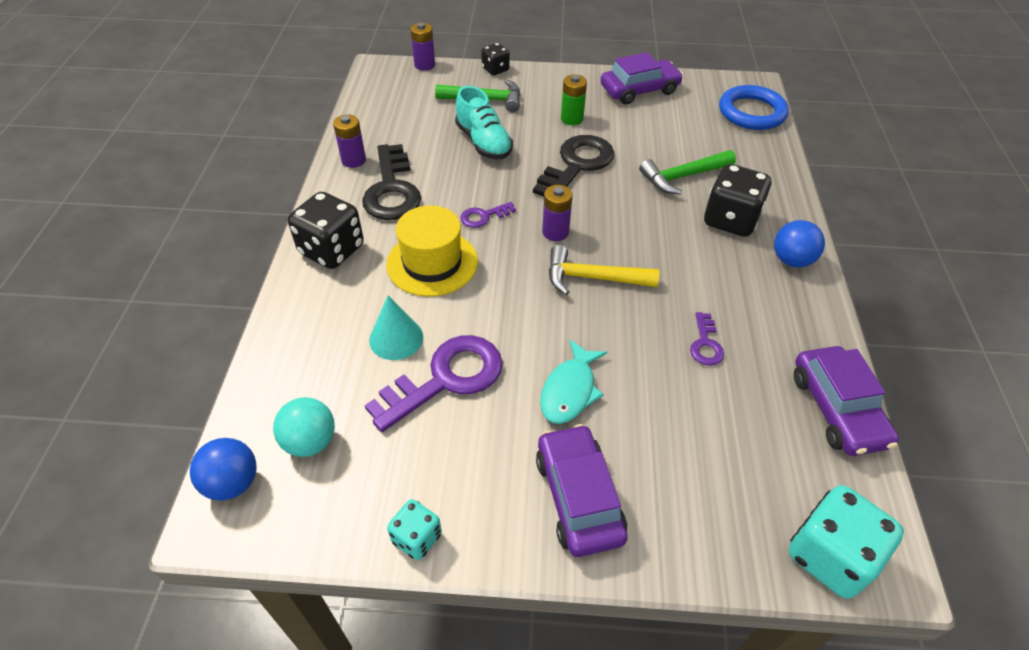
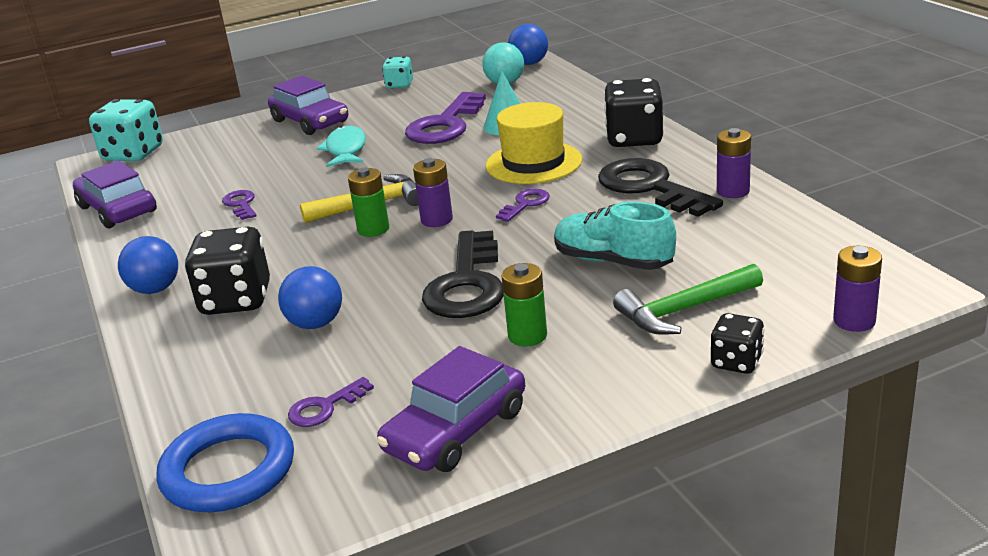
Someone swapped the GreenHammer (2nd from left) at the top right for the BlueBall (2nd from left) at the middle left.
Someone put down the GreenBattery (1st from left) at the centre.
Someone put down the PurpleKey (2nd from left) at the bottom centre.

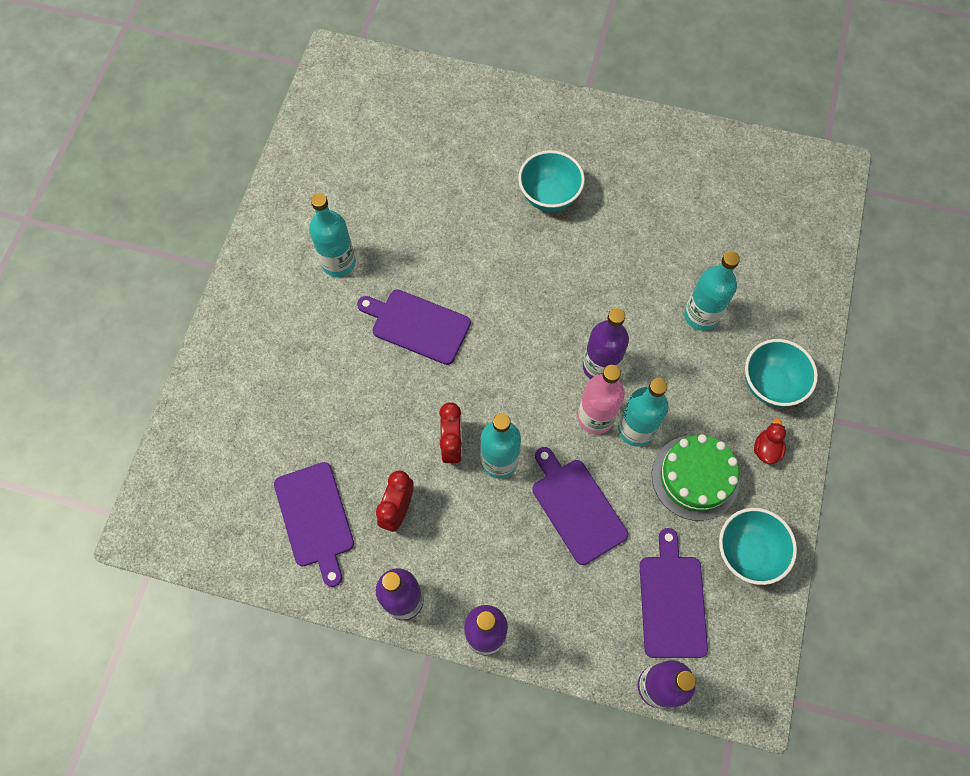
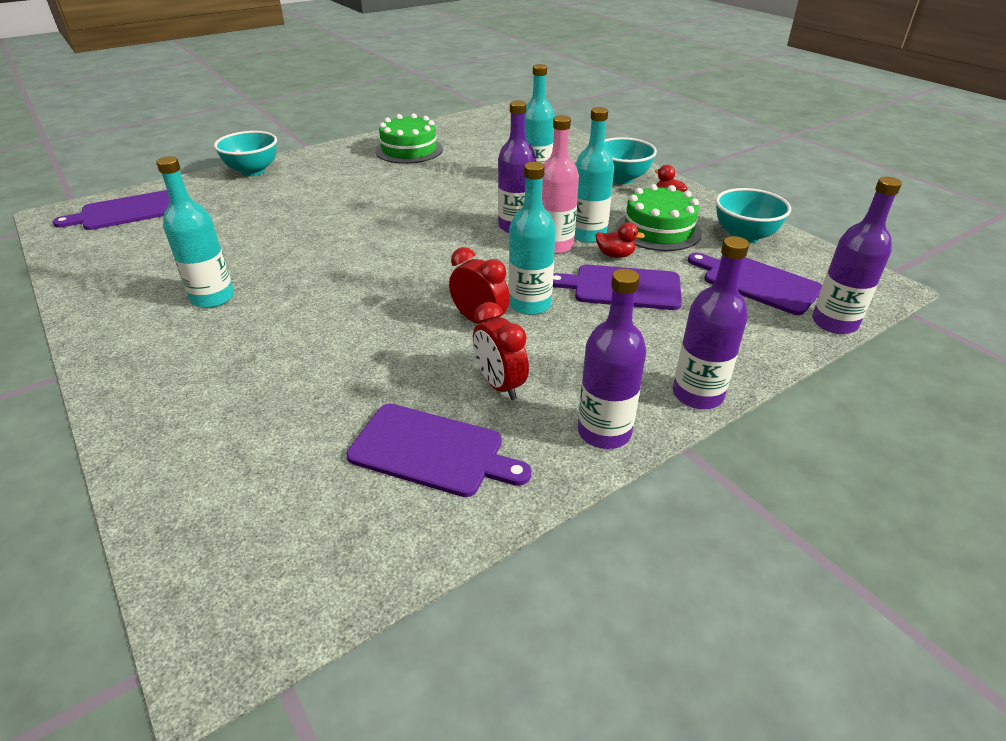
Someone carried the TurquoiseBowl (1st from left) from the top centre to the top left.
Someone carried the PurpleCuttingBoard (2nd from left in the first image) from the centre to the top left.
Someone put down the GreenCake (1st from left) at the top centre.
Someone put down the RedDuck (1st from left) at the top centre.

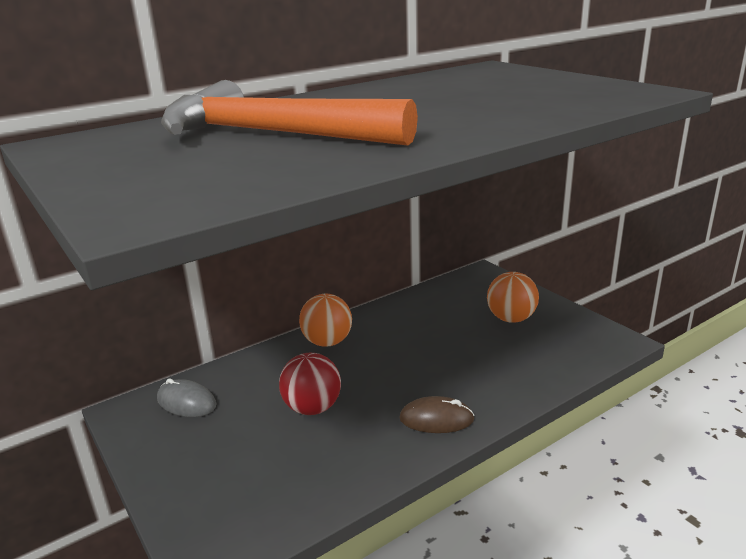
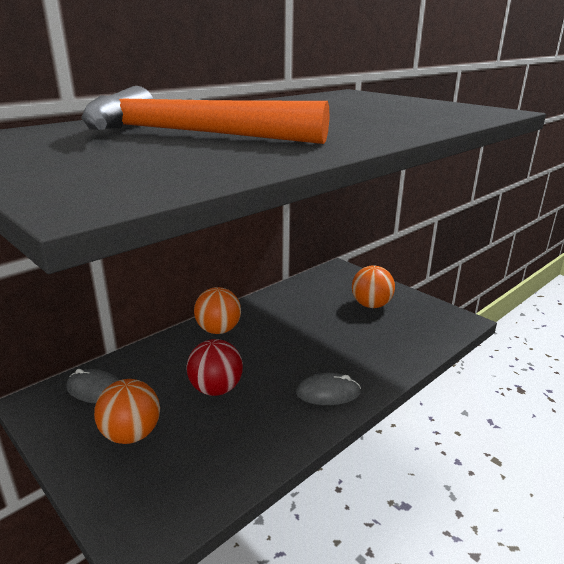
Someone repainted the BrownMouse at the bottom centre, which became the GreyMouse (2nd from left) at the bottom centre.
Someone put down the OrangeBall (1st from left) at the bottom left.

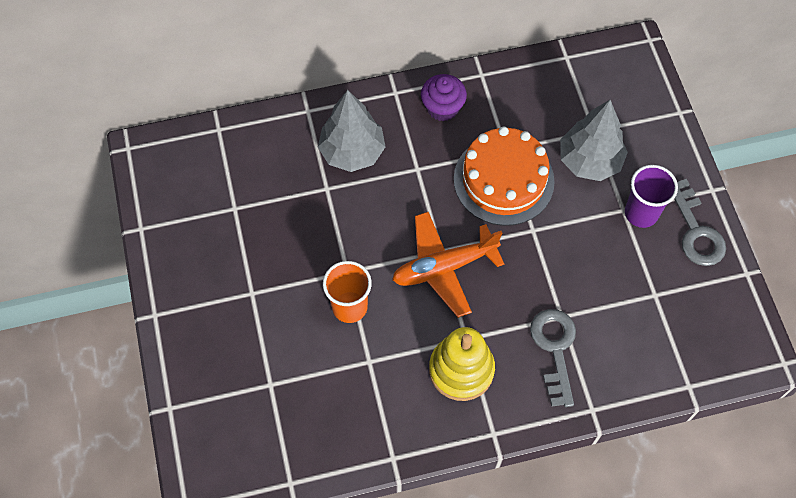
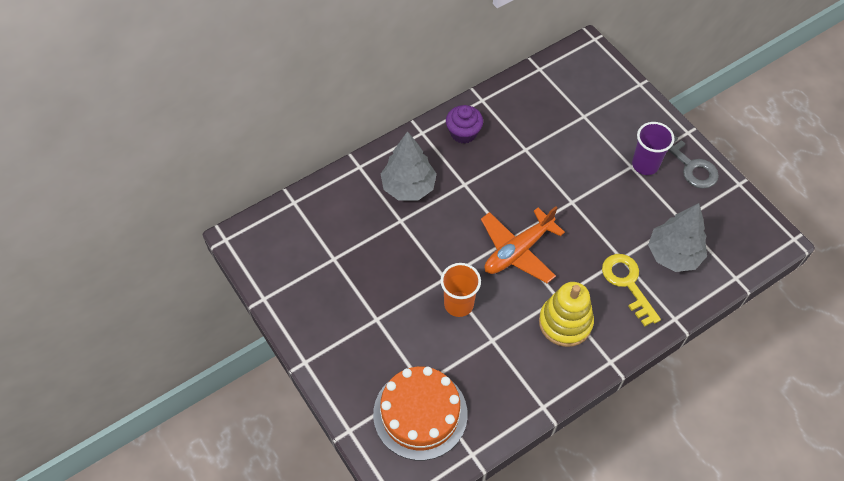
Someone carried the GreyTree (2nd from left) from the top right to the middle right.
Someone carried the OrangeCake from the centre to the bottom centre.
Someone repainted the GreyKey (1st from left) at the bottom right, which became the YellowKey at the middle right.

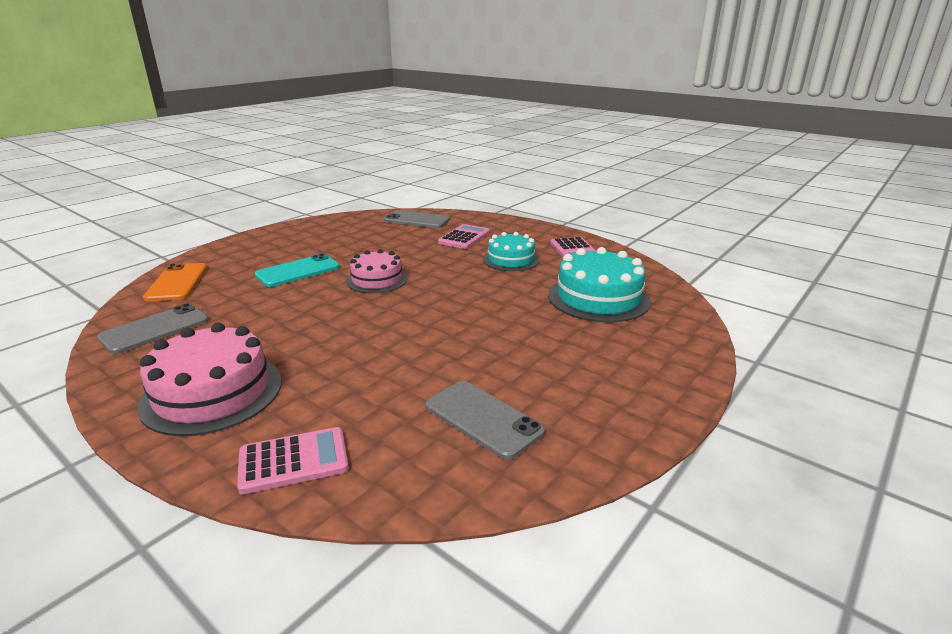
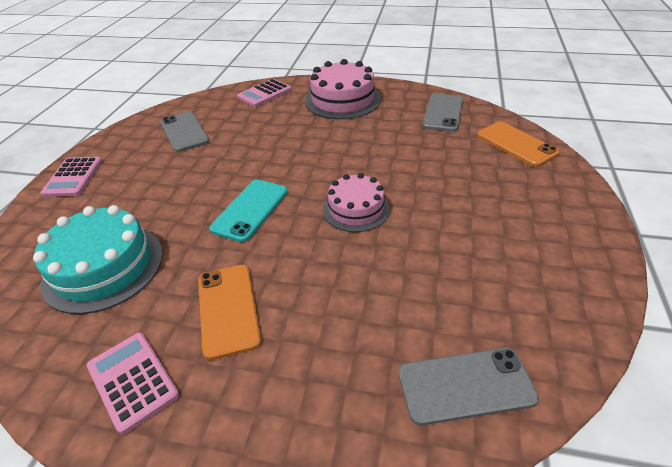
Someone carried the PinkCalculator (2nd from left in the first image) from the centre to the middle left.
Someone swapped the TurquoiseCake (1st from left) at the centre for the OrangePhone (1st from left) at the bottom centre.
Someone carried the TurquoisePhone from the middle left to the centre.
Someone rotated the GreyPhone (3rd from left in the first image) at the centre by 45 degrees clockwise.

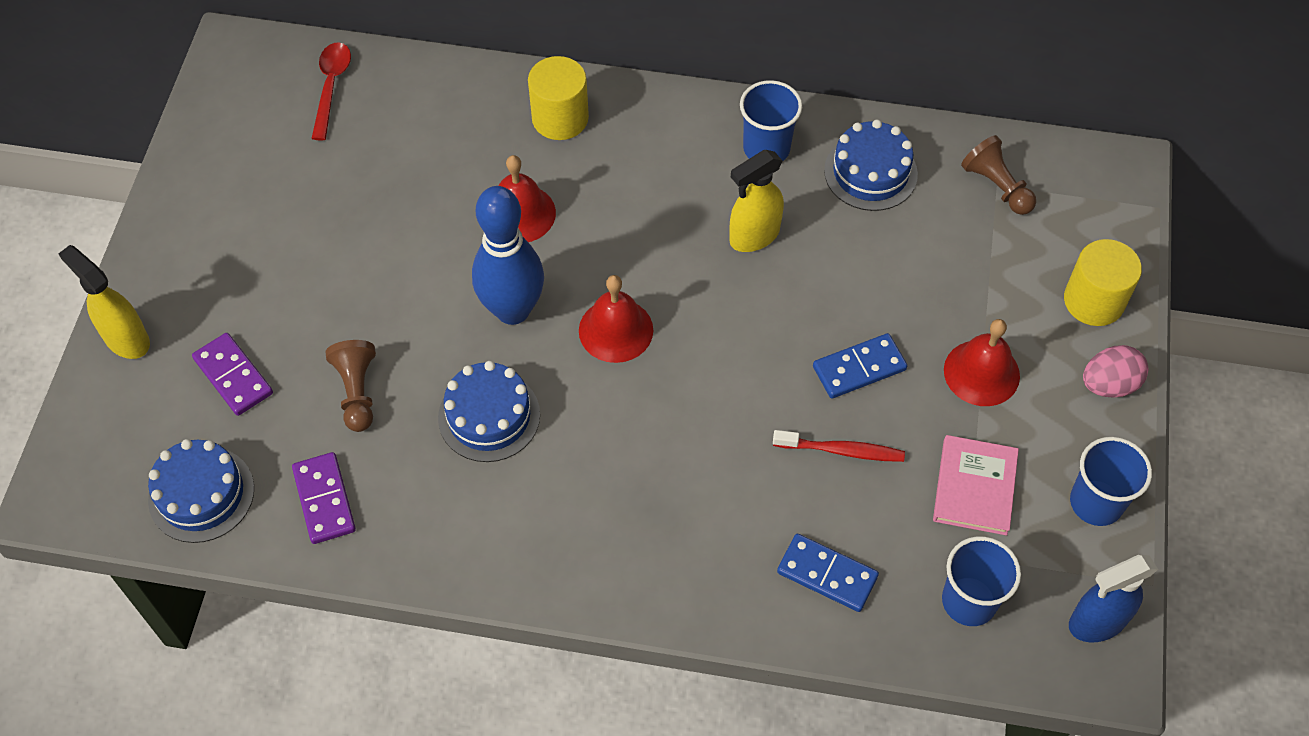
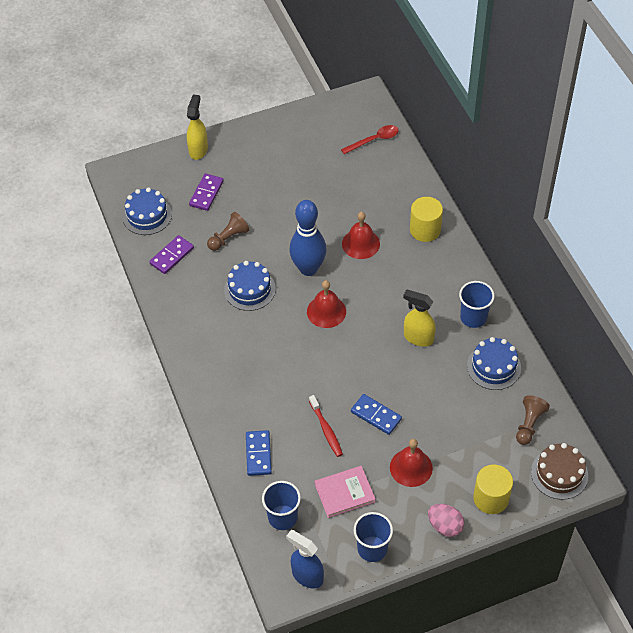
Someone put down the BrownCake at the bottom right.

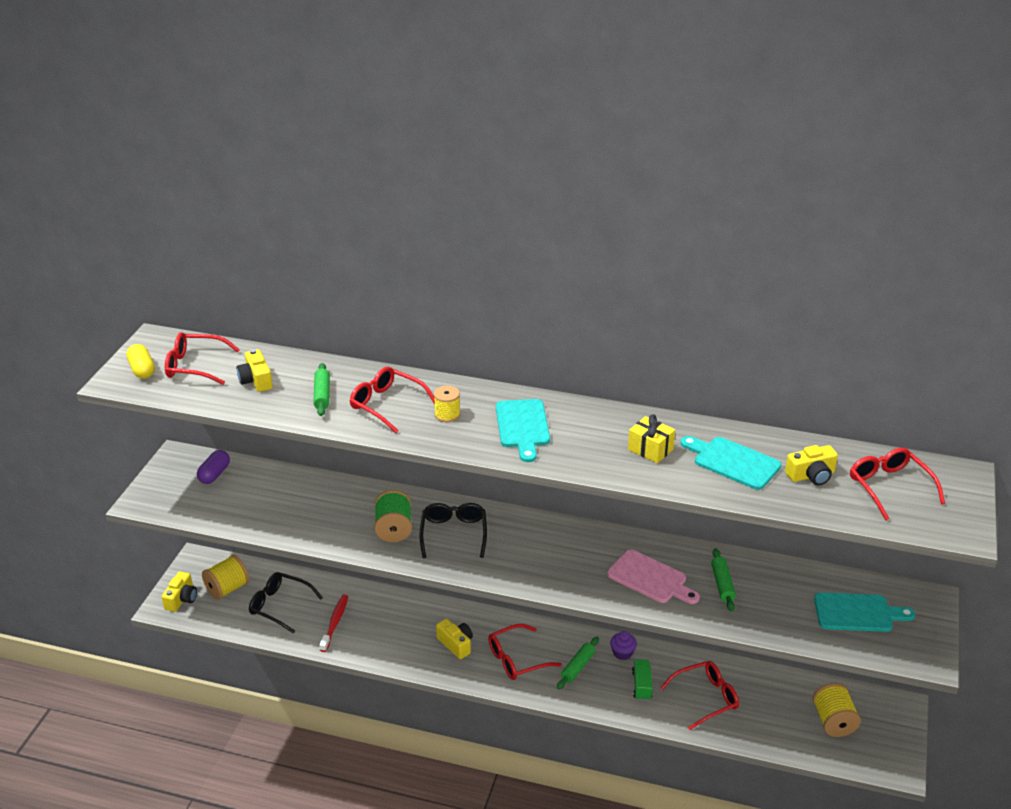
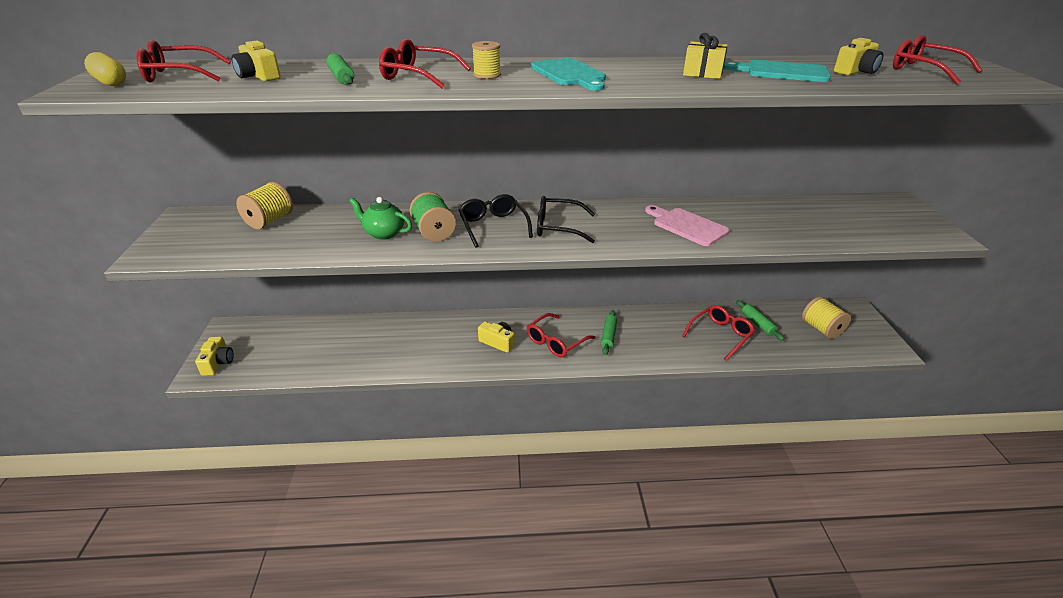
Someone took away the PurpleCapsule at the middle left.
Someone carried the GreenRollingPin (3rd from left) from the bottom right to the middle right.
Someone rotated the PinkCuttingBoard at the bottom centre by 150 degrees counterclockwise.
Someone carried the YellowSpool (1st from left) from the bottom left to the middle left.
Someone carried the BlackGlasses (1st from left in the first image) from the bottom left to the centre.
Someone took away the TurquoiseCuttingBoard (3rd from left) at the bottom right.
Someone took away the RedToothbrush at the bottom left.
Someone took away the PurpleCupcake at the bottom centre.
Someone took away the GreenTruck at the bottom centre.
Someone put down the GreenTeapot at the centre.

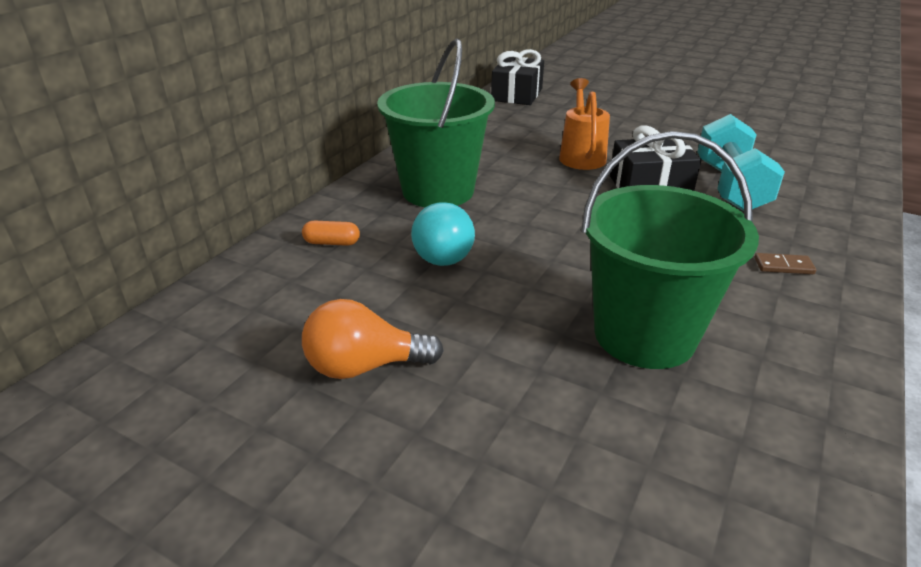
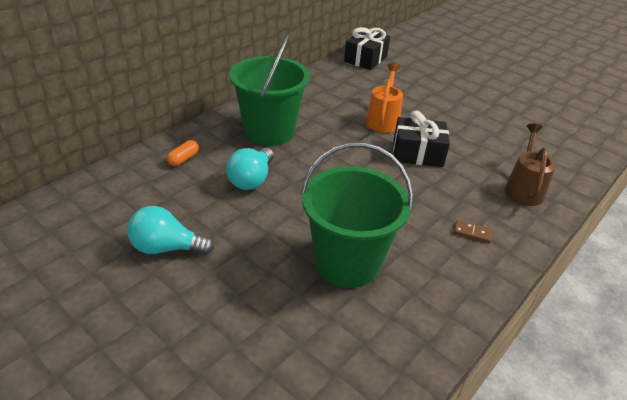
Someone took away the TurquoiseDumbbell at the top right.
Someone rotated the OrangeCapsule at the centre by 75 degrees counterclockwise.
Someone repainted the OrangeLightBulb at the centre, which became the TurquoiseLightBulb (1st from left) at the middle left.
Someone put down the BrownWateringCan at the middle right.

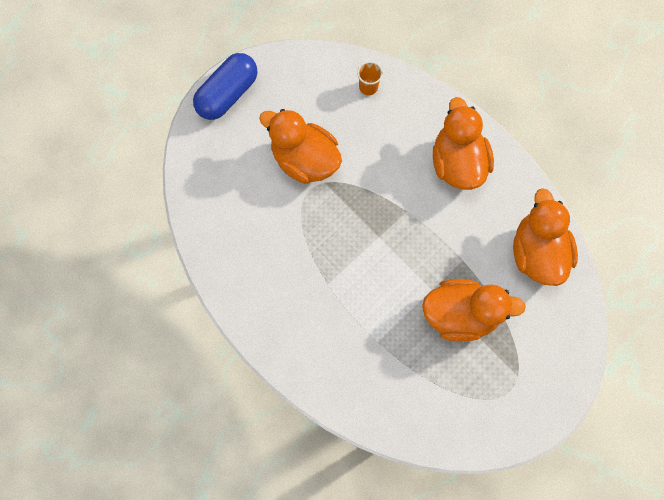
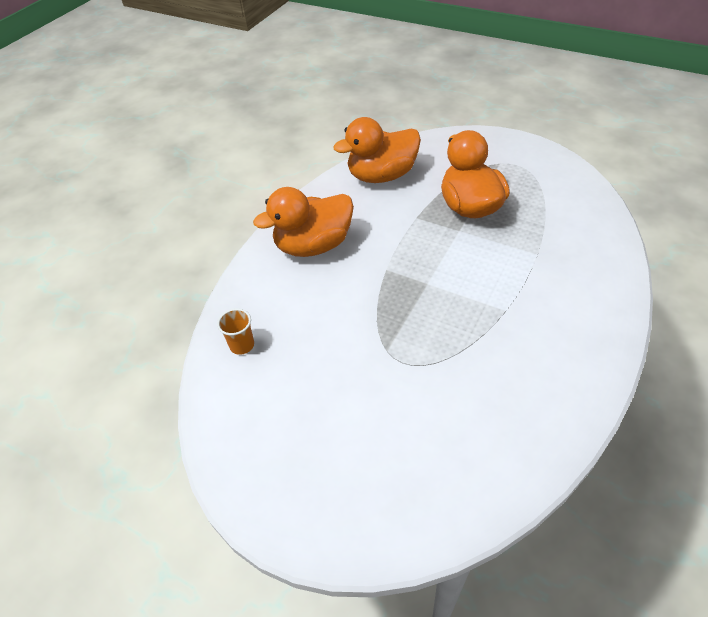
Someone took away the BlueCapsule at the top centre.
Someone took away the OrangeDuck (1st from left) at the top centre.

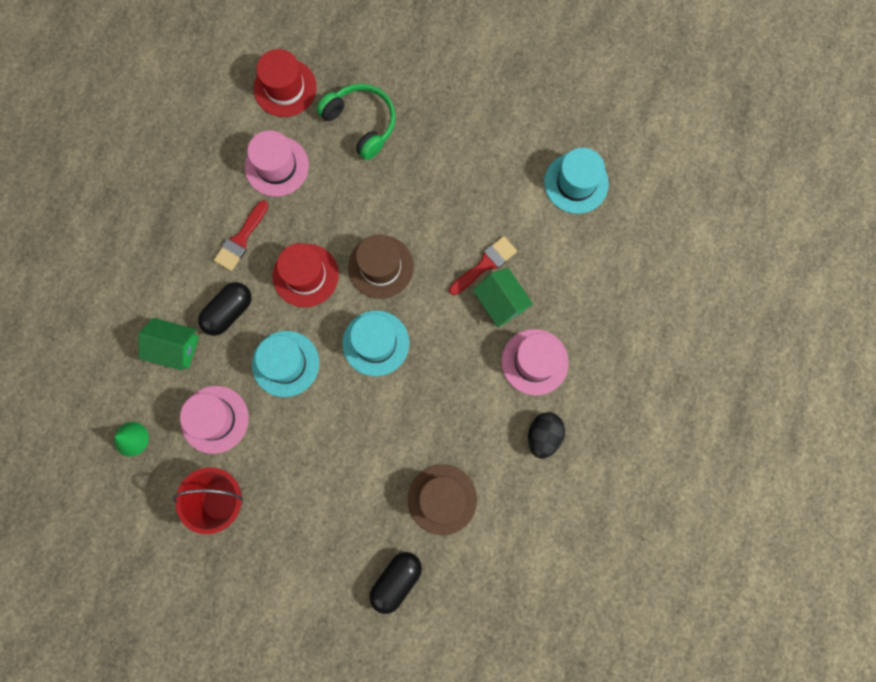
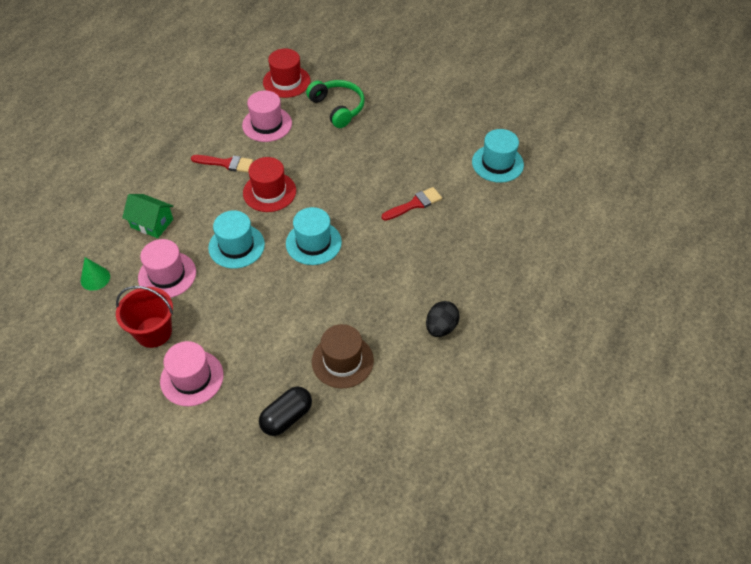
Someone rotated the RedBrush (1st from left) at the middle left by 120 degrees counterclockwise.
Someone took away the BrownHat (1st from left) at the centre.
Someone took away the GreenHouse (2nd from left) at the centre.
Someone took away the BlackCapsule (1st from left) at the middle left.
Someone carried the PinkHat (3rd from left in the first image) from the centre to the middle left.

